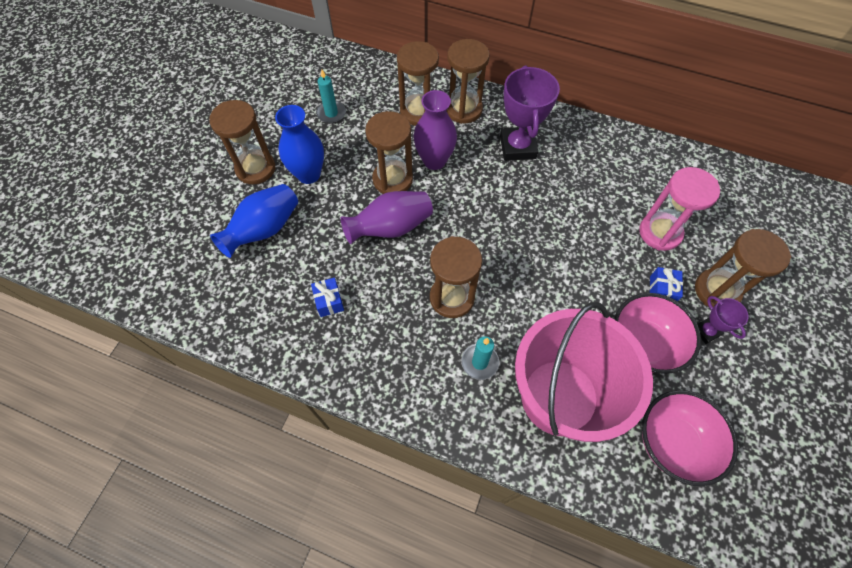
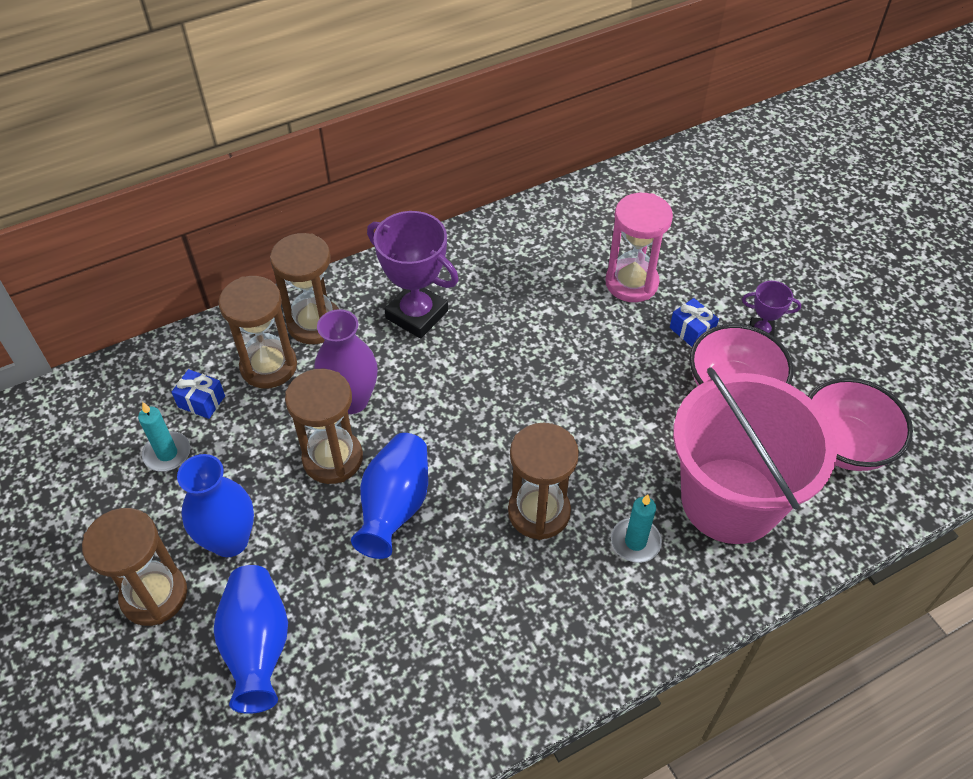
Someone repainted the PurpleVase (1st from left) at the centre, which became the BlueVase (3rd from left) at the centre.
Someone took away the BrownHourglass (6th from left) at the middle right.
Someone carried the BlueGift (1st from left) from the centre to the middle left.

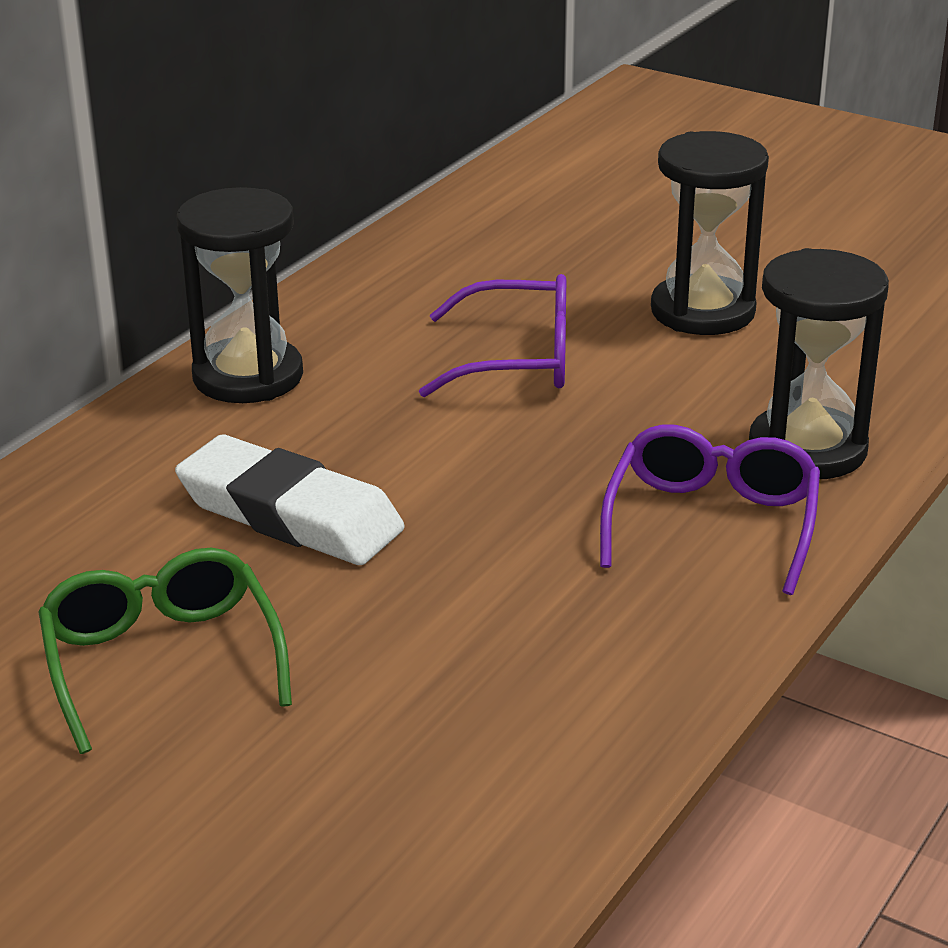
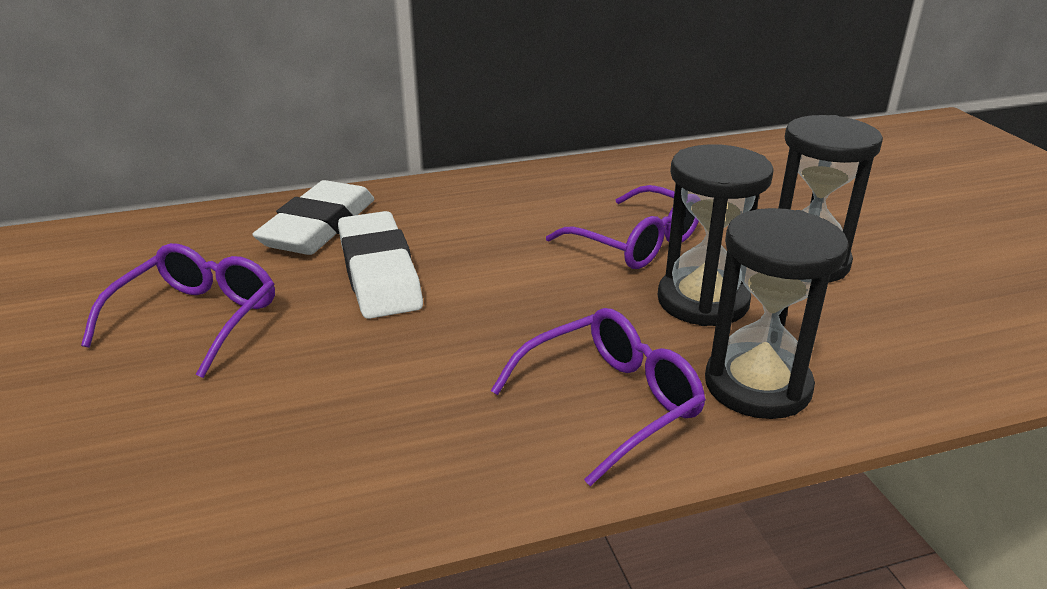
Someone carried the BlackHourglass (1st from left) from the top left to the middle right.
Someone repainted the GreenGlasses at the bottom left, which became the PurpleGlasses (1st from left) at the middle left.
Someone put down the WhiteEraser (1st from left) at the middle left.

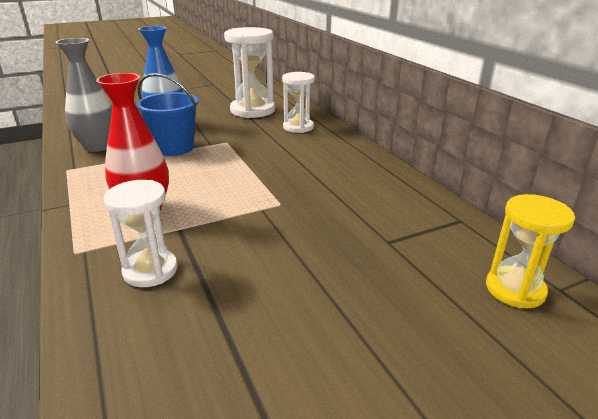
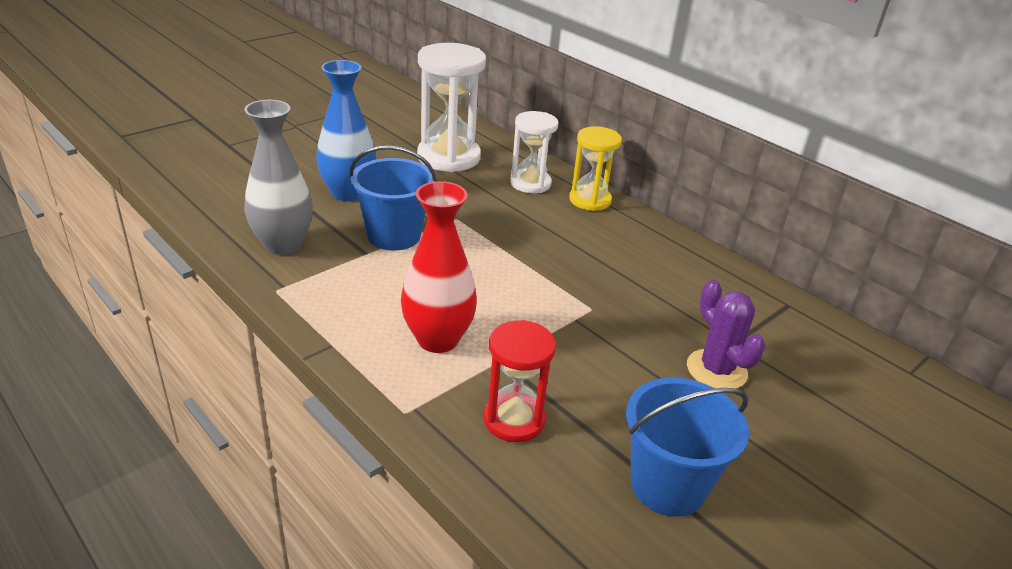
Someone repainted the WhiteHourglass (1st from left) at the middle left, which became the RedHourglass at the bottom centre.
Someone carried the YellowHourglass from the middle right to the top centre.
Someone put down the PurpleCactus at the middle right.
Someone put down the BlueBucket (2nd from left) at the bottom right.

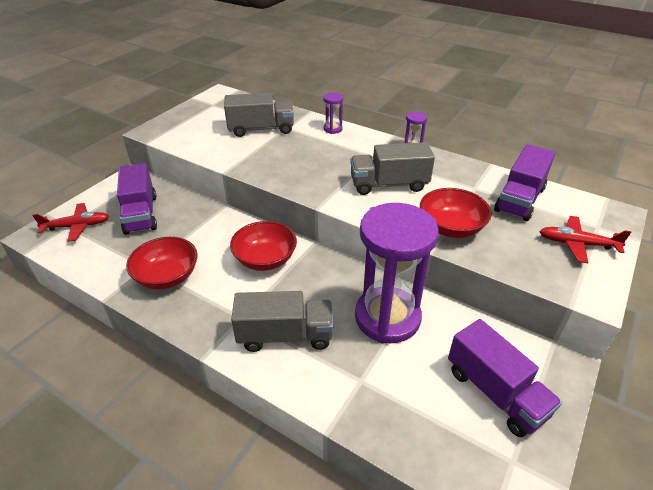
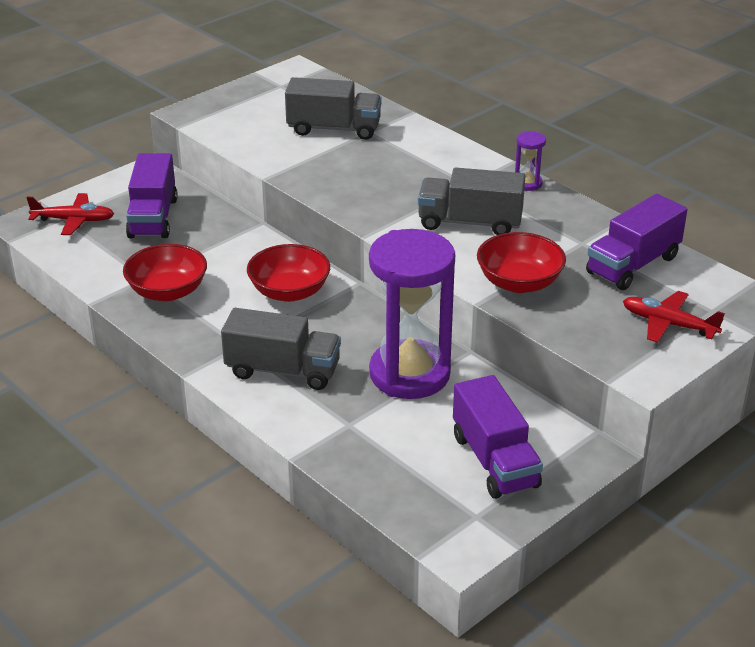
Someone took away the PurpleHourglass (1st from left) at the top centre.

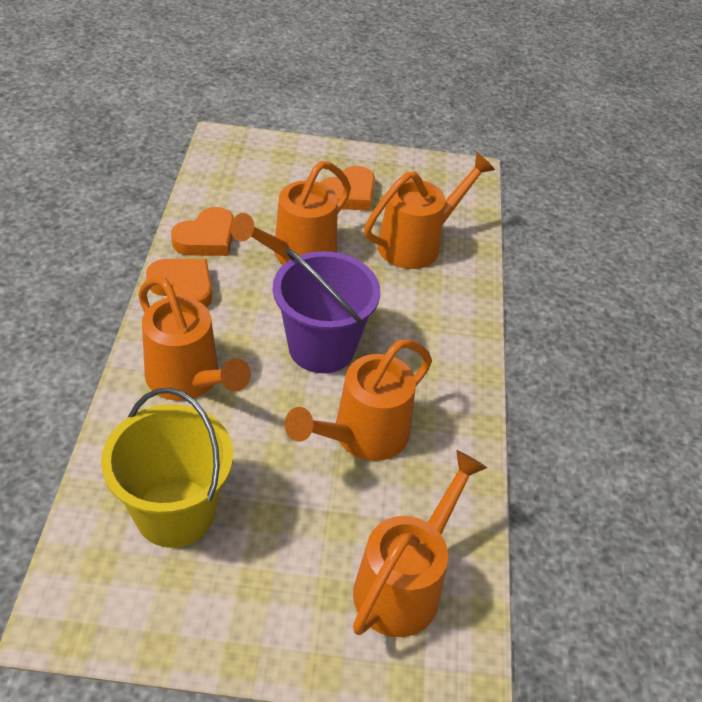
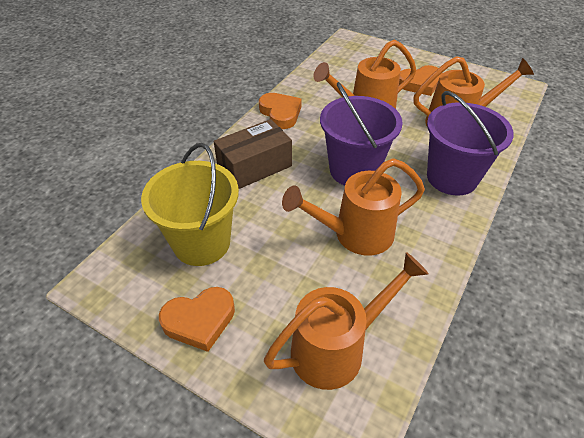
Someone carried the OrangeHeart (2nd from left in the first image) from the top left to the bottom centre.
Someone swapped the OrangeWateringCan (1st from left) at the middle left for the BrownBox at the centre.
Someone put down the PurpleBucket (2nd from left) at the top right.

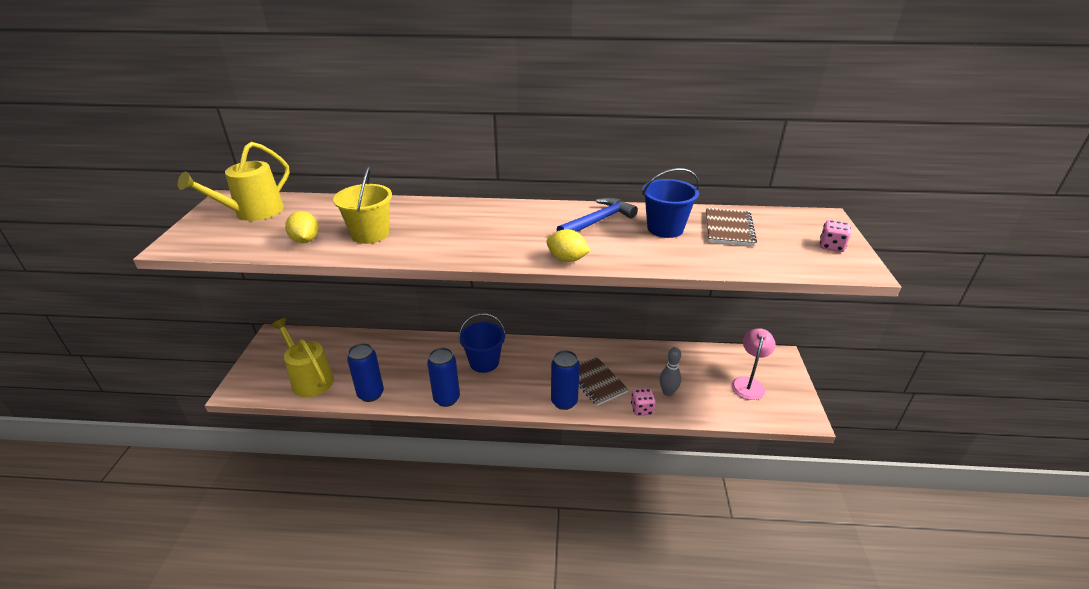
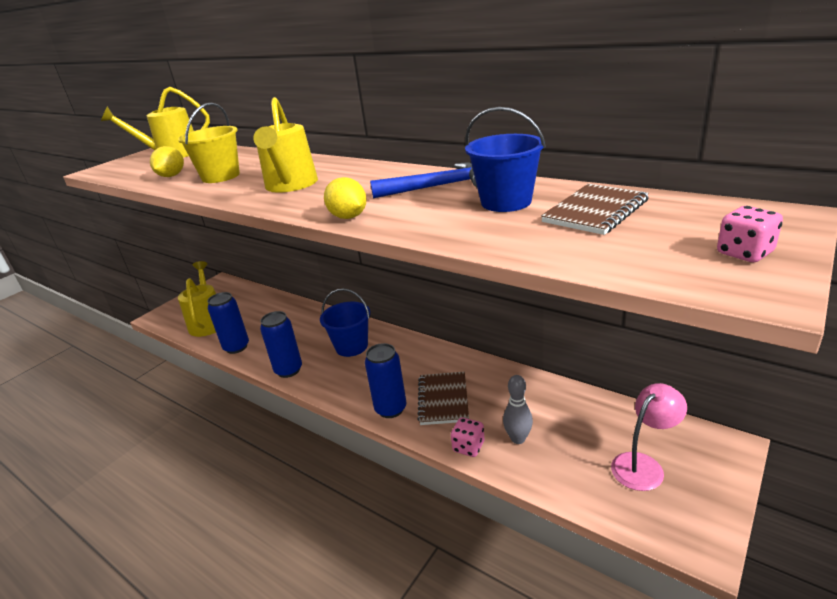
Someone put down the YellowWateringCan (3rd from left) at the top centre.

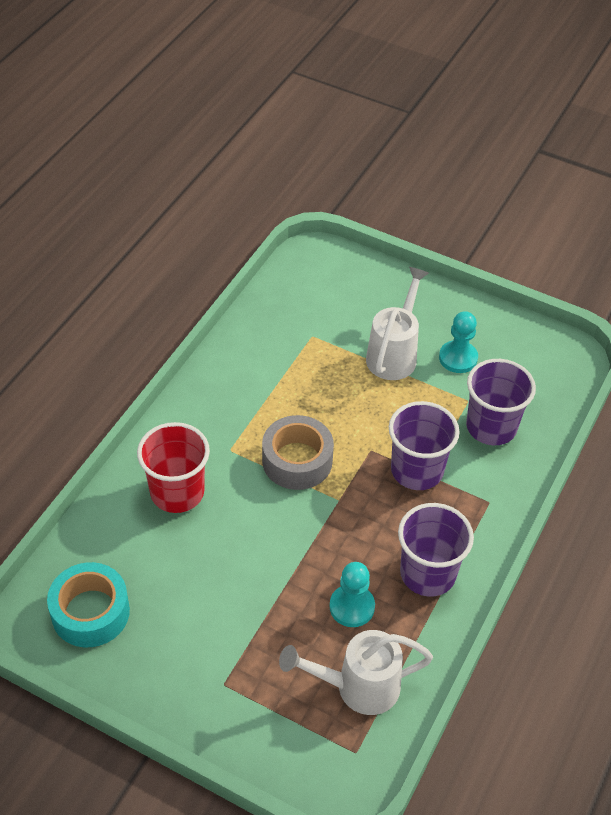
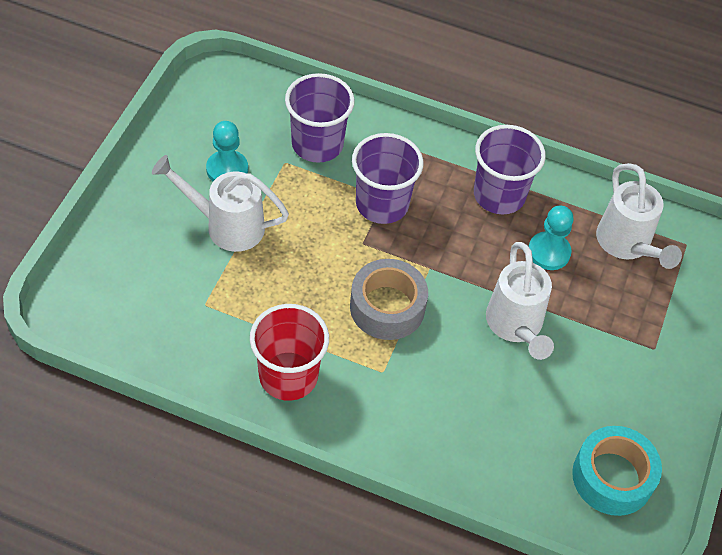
Someone carried the RedCup from the middle left to the centre.
Someone put down the WhiteWateringCan (2nd from left) at the middle right.

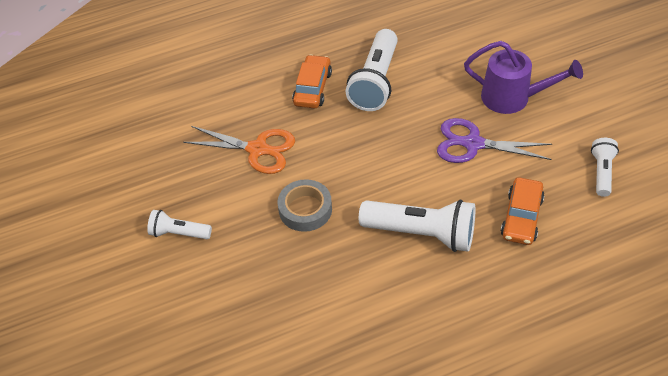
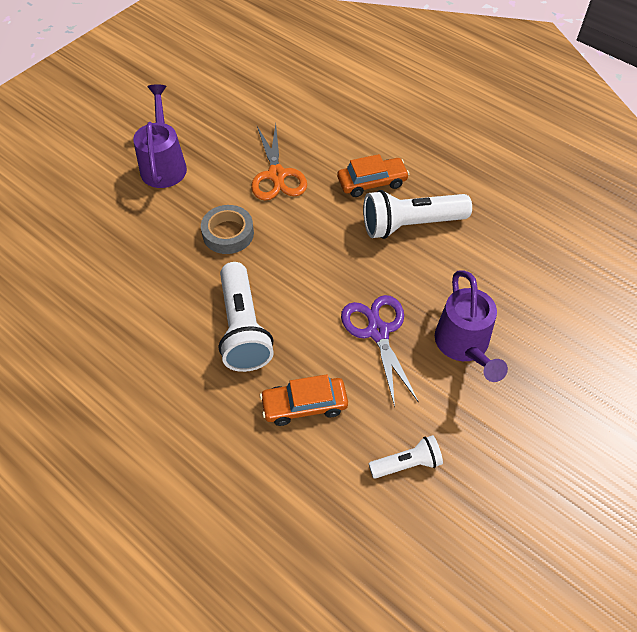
Someone swapped the WhiteFlashlight (1st from left) at the middle left for the PurpleWateringCan (1st from left) at the top left.

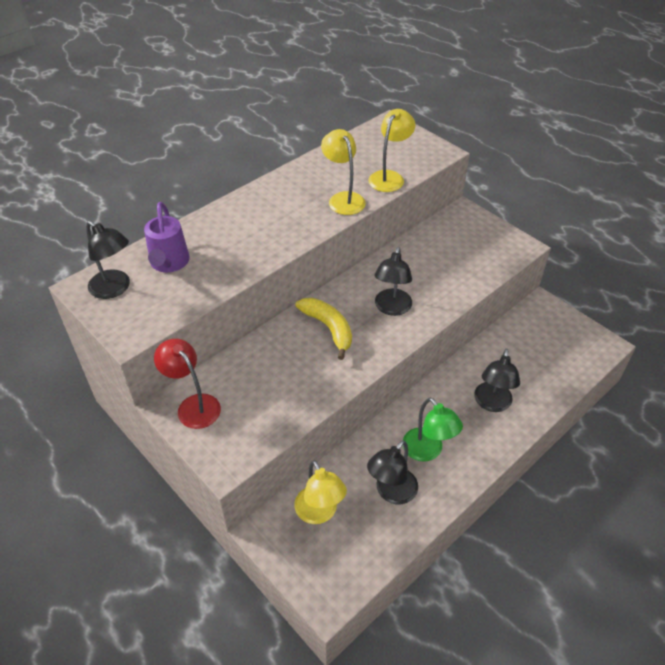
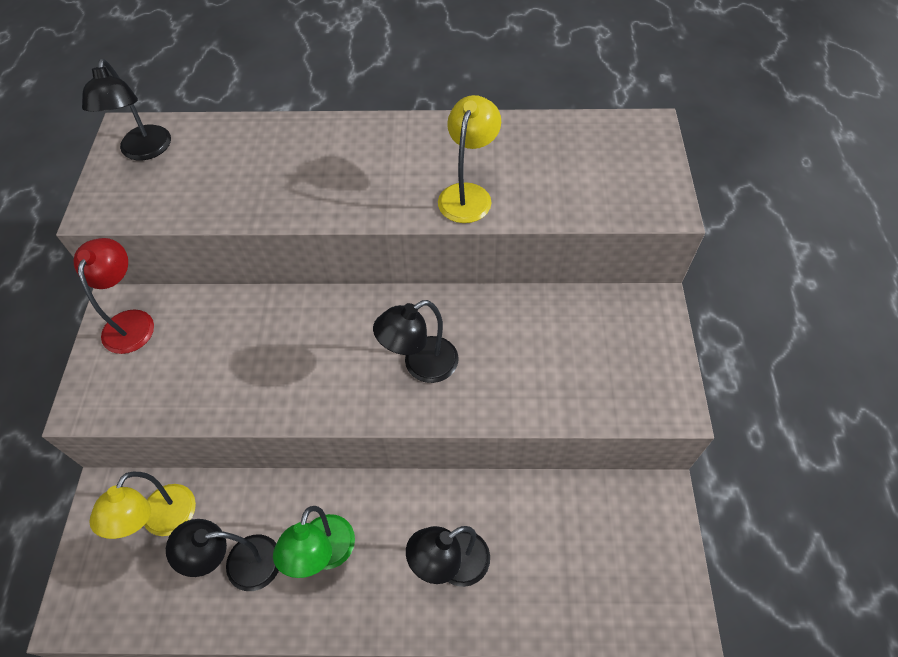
Someone took away the YellowLamp (3rd from left) at the top centre.
Someone took away the PurpleWateringCan at the middle left.
Someone took away the YellowBanana at the centre.

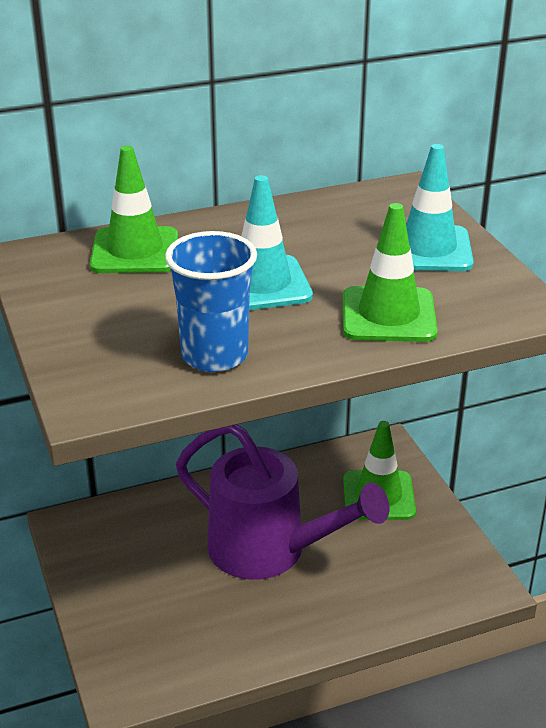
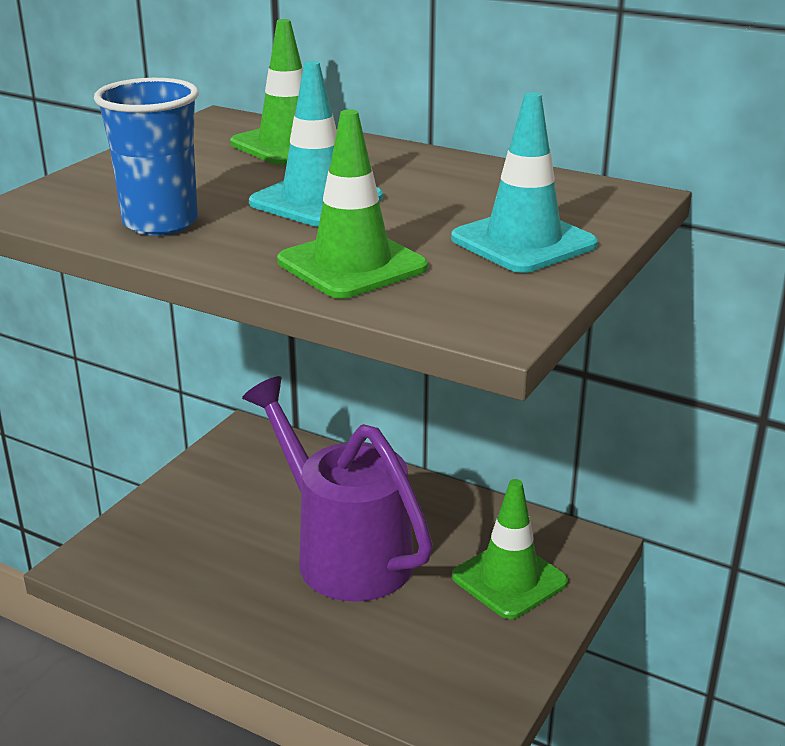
Someone rotated the PurpleWateringCan at the bottom centre by 150 degrees clockwise.

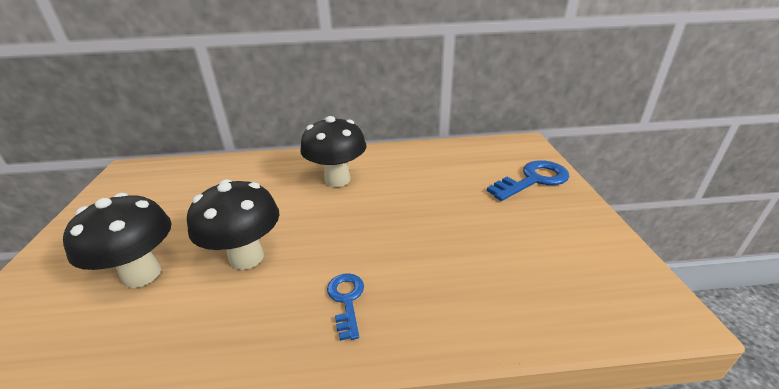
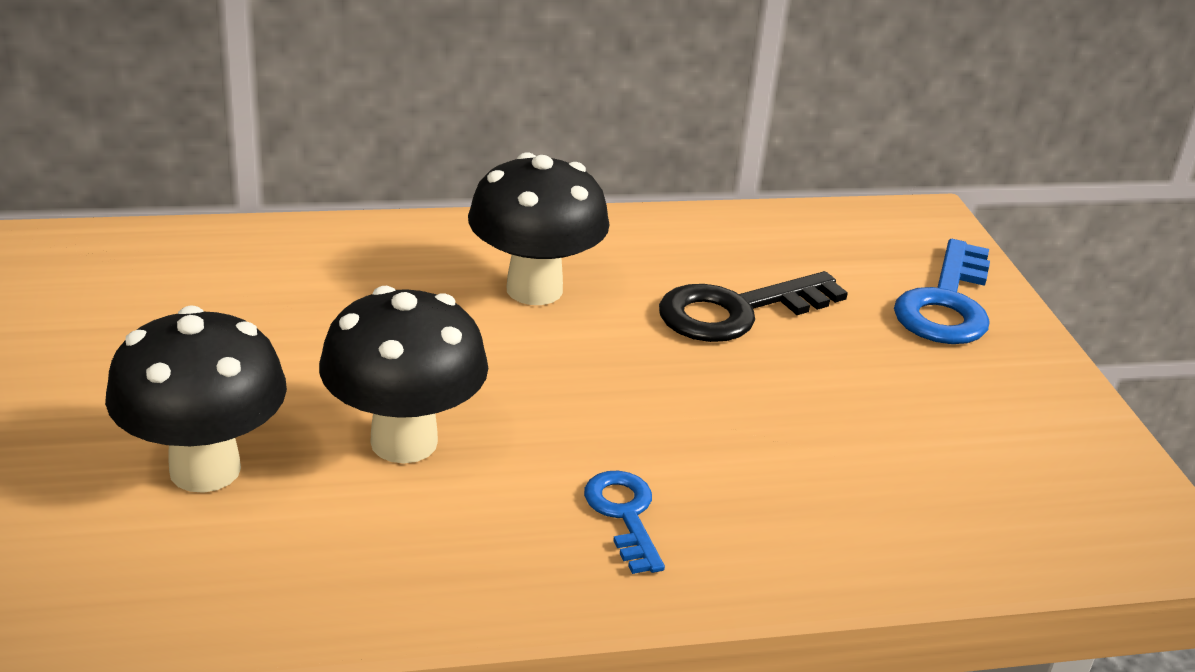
Someone rotated the BlueKey (2nd from left) at the middle right by 150 degrees clockwise.
Someone put down the BlackKey at the centre.

